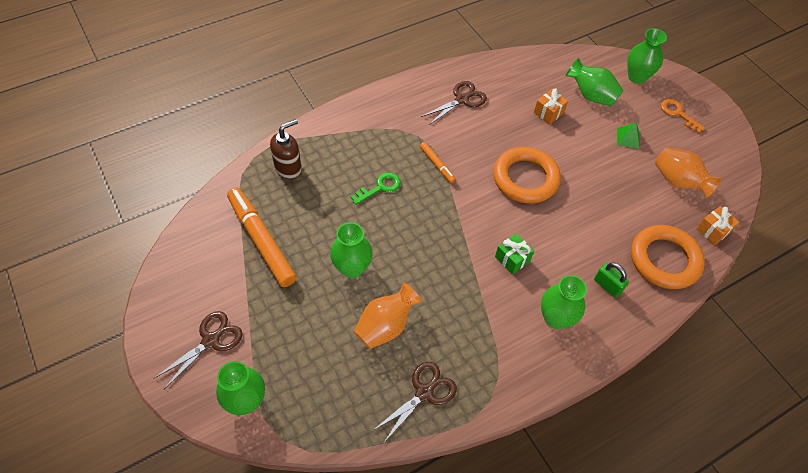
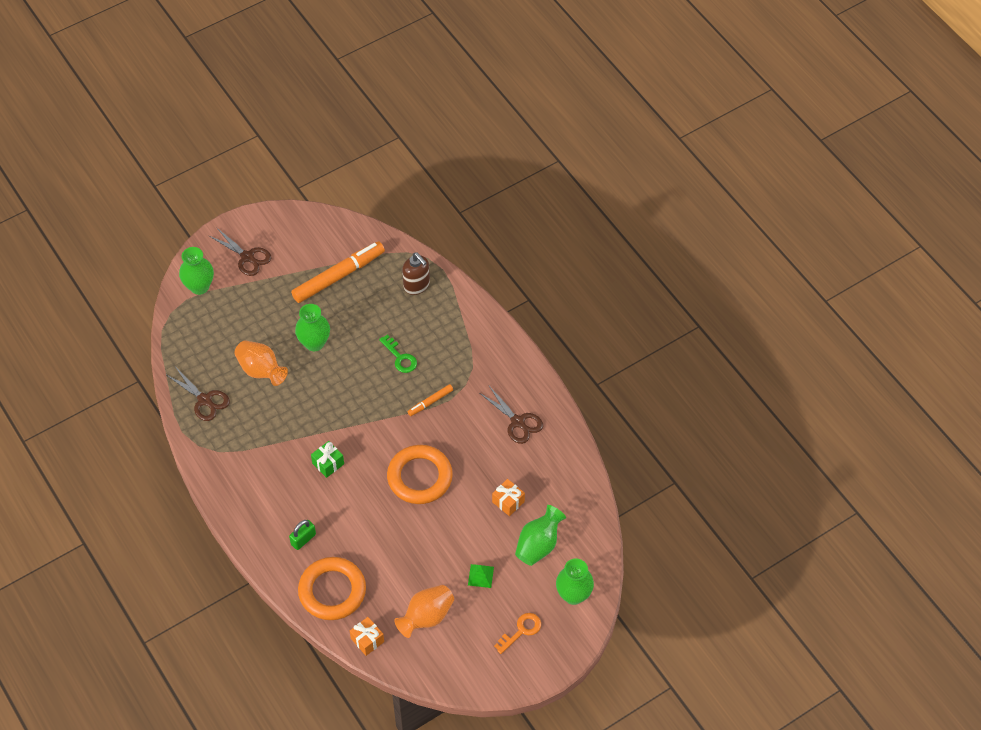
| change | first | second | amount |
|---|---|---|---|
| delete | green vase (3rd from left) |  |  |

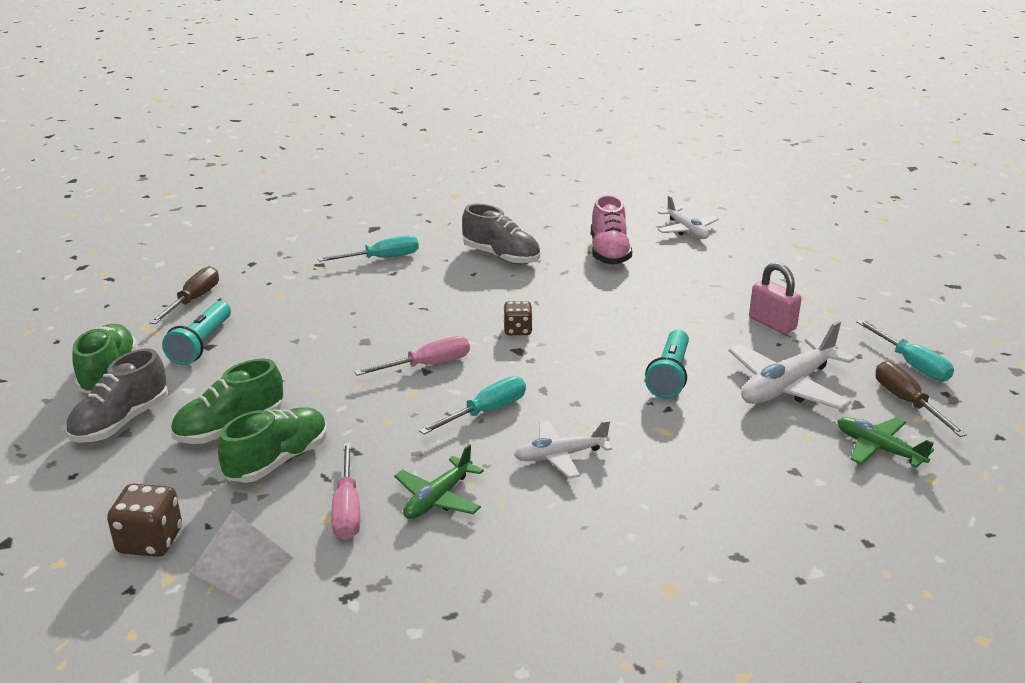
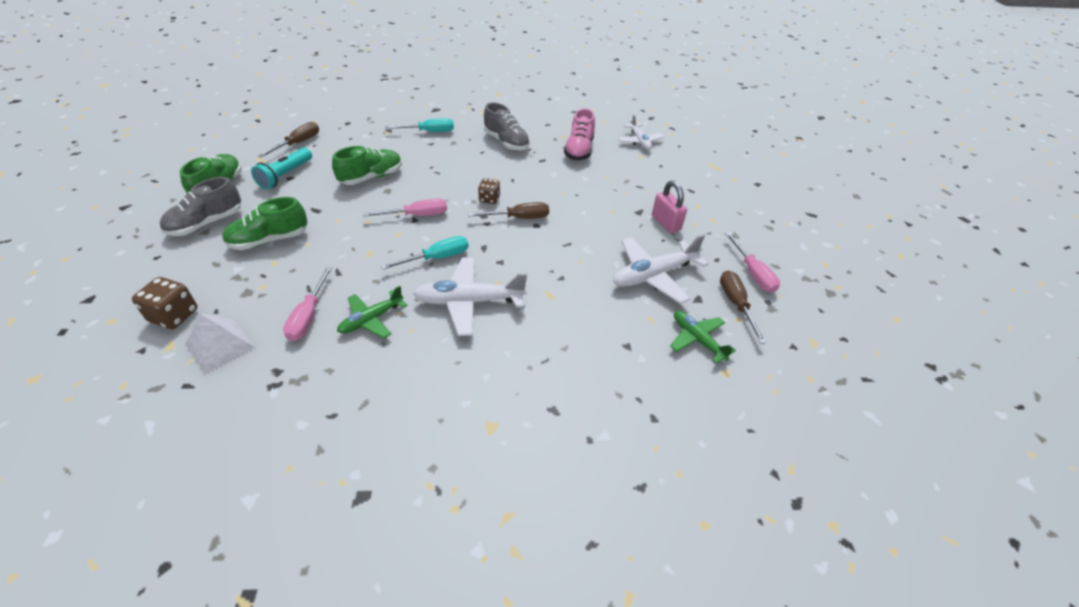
| change | first | second | amount |
|---|---|---|---|
| recolor | teal flat screwdriver (3rd from left) | rosy flat screwdriver (3rd from left) |  |
| delete | teal flashlight (2nd from left) |  |  |
| move | green lace-up shoe (3rd from left) |  |  |
| resize | white plane (1st from left) |  | x1.59 |
| insert |  | brown flat screwdriver (2nd from left) |  |

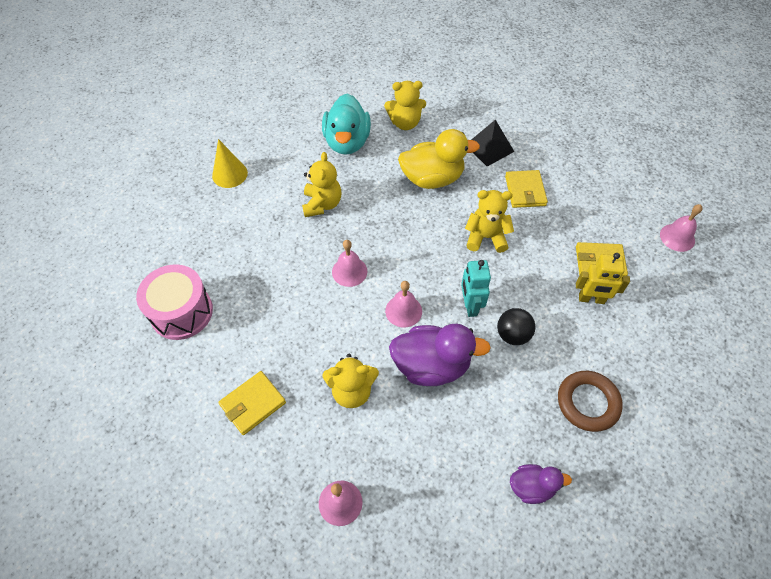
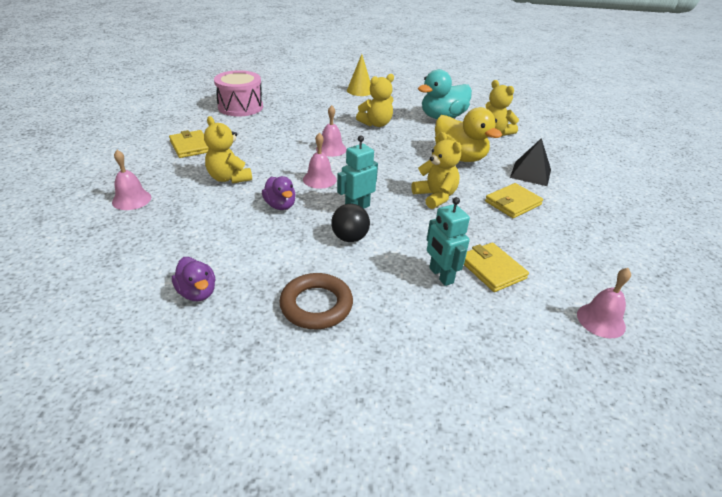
| change | first | second | amount |
|---|---|---|---|
| recolor | bright yellow robot | teal robot (2nd from left) |  |
| resize | violet toy duck (1st from left in the first image) | violet toy duck (2nd from left) | x0.56 |
| rotate | bright yellow wallet (1st from left) |  | 45 degrees clockwise |

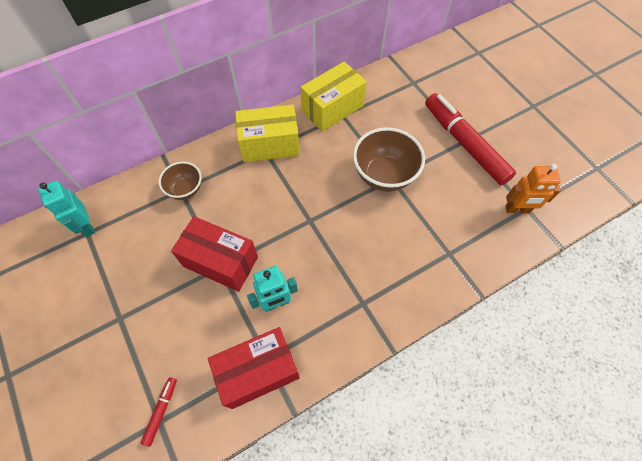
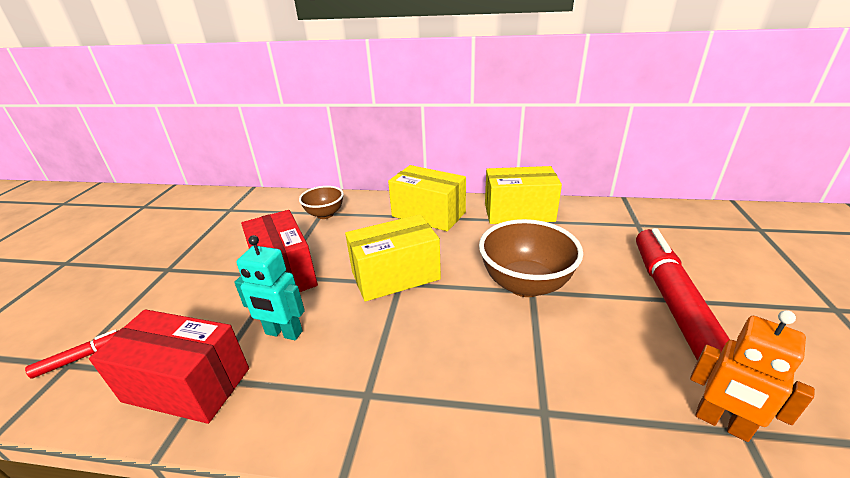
| change | first | second | amount |
|---|---|---|---|
| delete | teal robot (1st from left) |  |  |
| insert |  | bright yellow package (1st from left) |  |

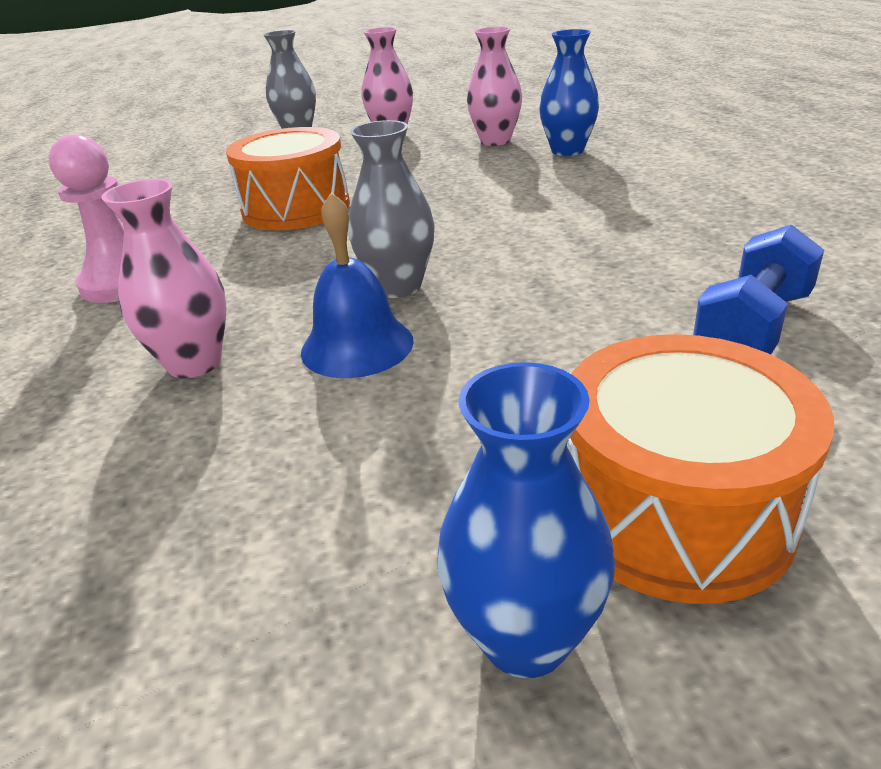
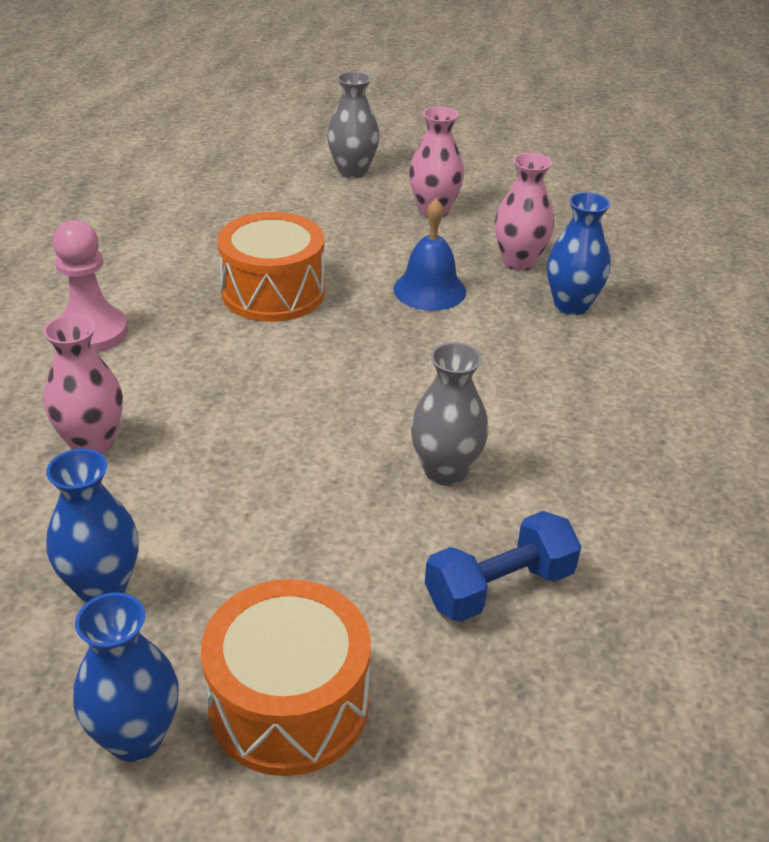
| change | first | second | amount |
|---|---|---|---|
| move | grey vase (2nd from left) |  |  |
| move | royal blue school bell |  |  |
| insert |  | royal blue vase (1st from left) |  |

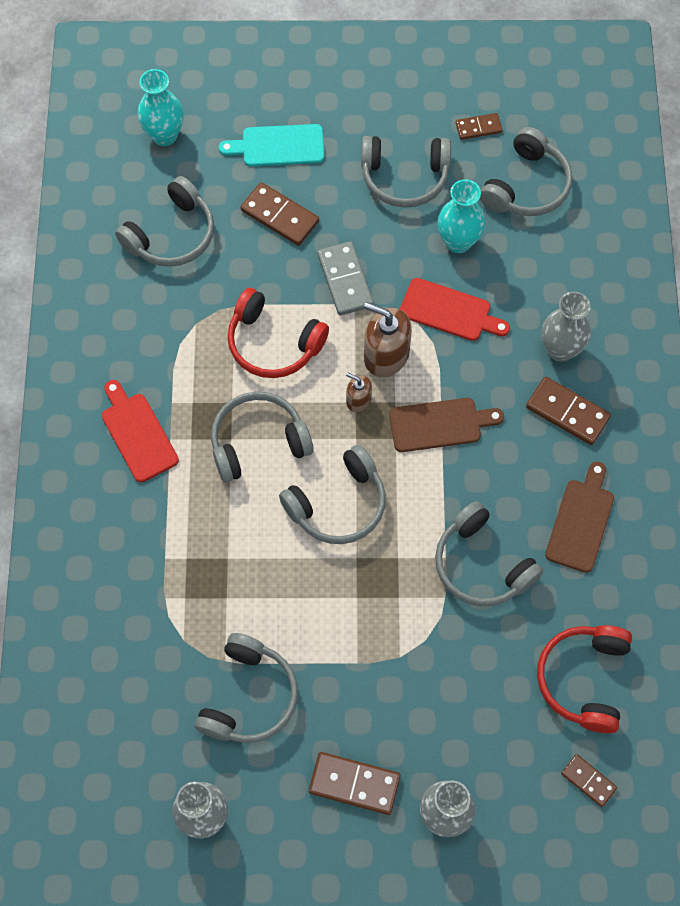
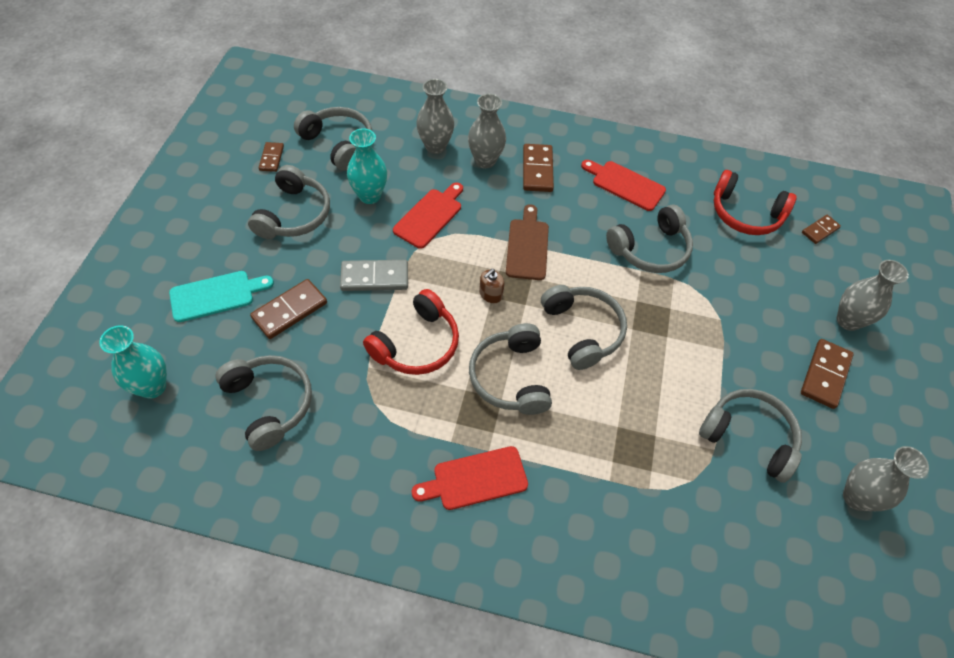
| change | first | second | amount |
|---|---|---|---|
| rotate | teal chopping board |  | 120 degrees counterclockwise |
| delete | brown soap pump (2nd from left) |  |  |
| rotate | brown domino tile (4th from left in the first image) | brown domino tile (3rd from left) | 45 degrees counterclockwise |
| recolor | brown chopping board (2nd from left) | crimson chopping board (3rd from left) |  |
| insert |  | grey vase (1st from left) |  |

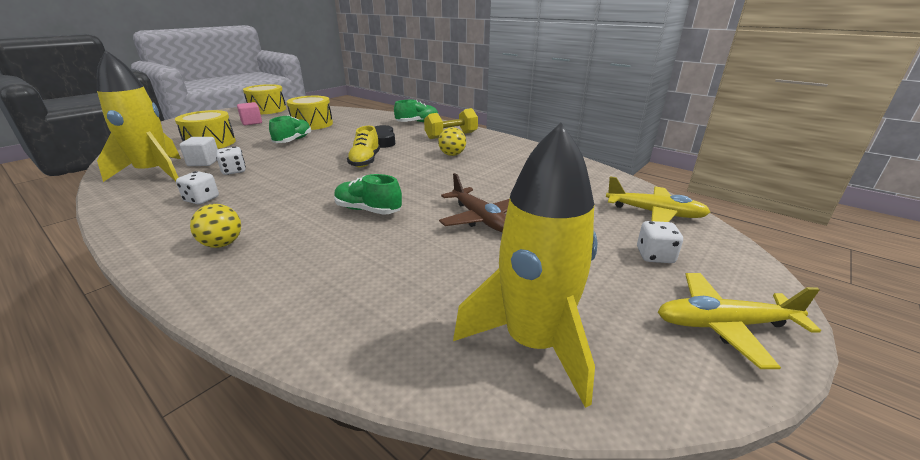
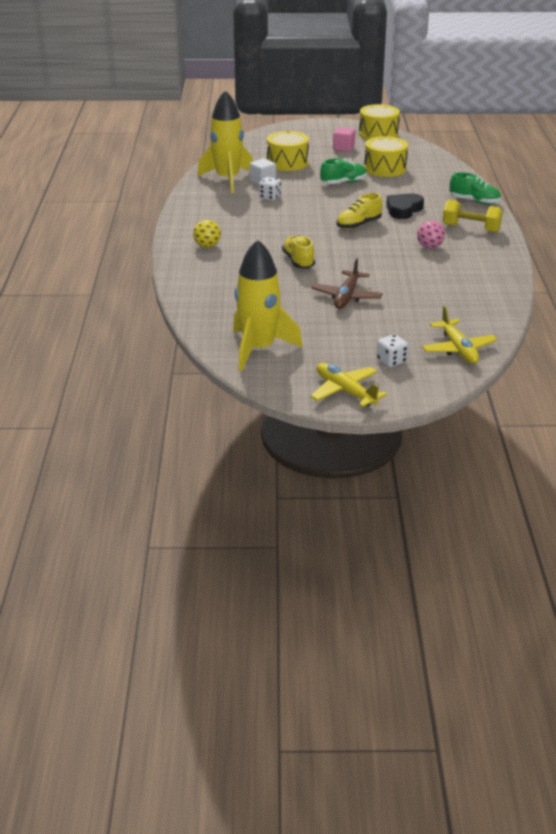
| change | first | second | amount |
|---|---|---|---|
| recolor | bright yellow ball (2nd from left) | rosy ball |  |
| delete | white dice (1st from left) |  |  |
| recolor | green lace-up shoe (2nd from left) | bright yellow lace-up shoe (1st from left) |  |

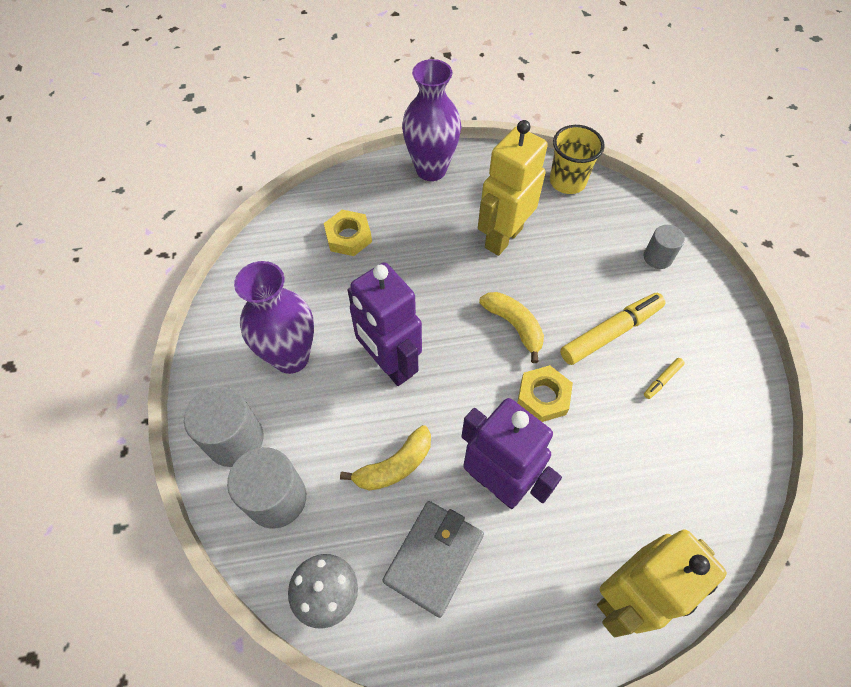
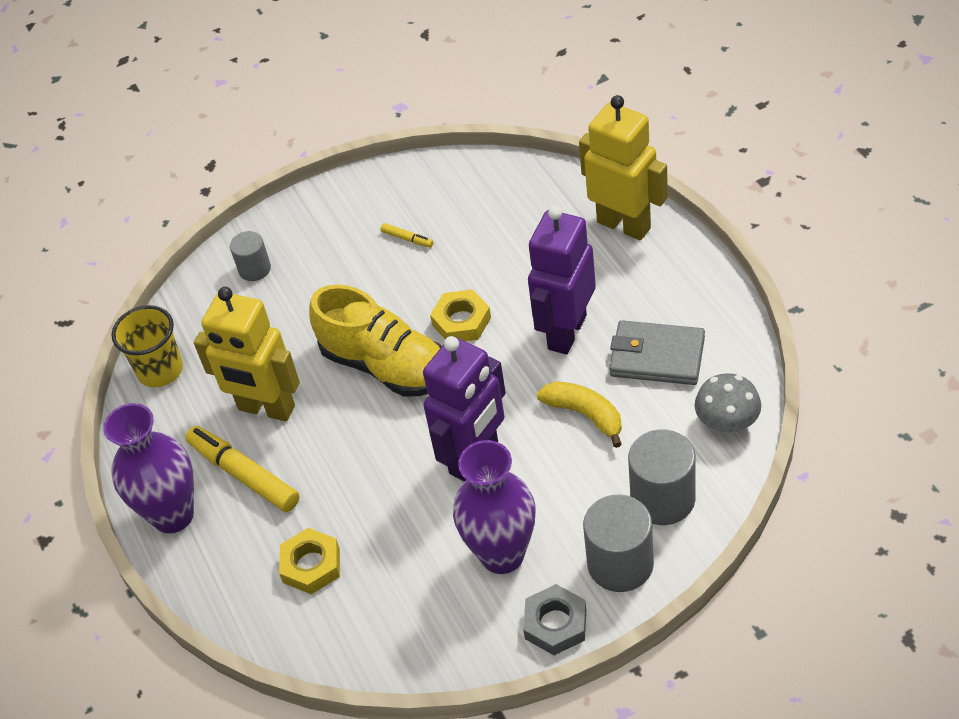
| change | first | second | amount |
|---|---|---|---|
| replace | bright yellow toy banana (2nd from left) | bright yellow lace-up shoe |  |
| move | bright yellow marker (1st from left) |  |  |
| insert |  | grey hex nut |  |

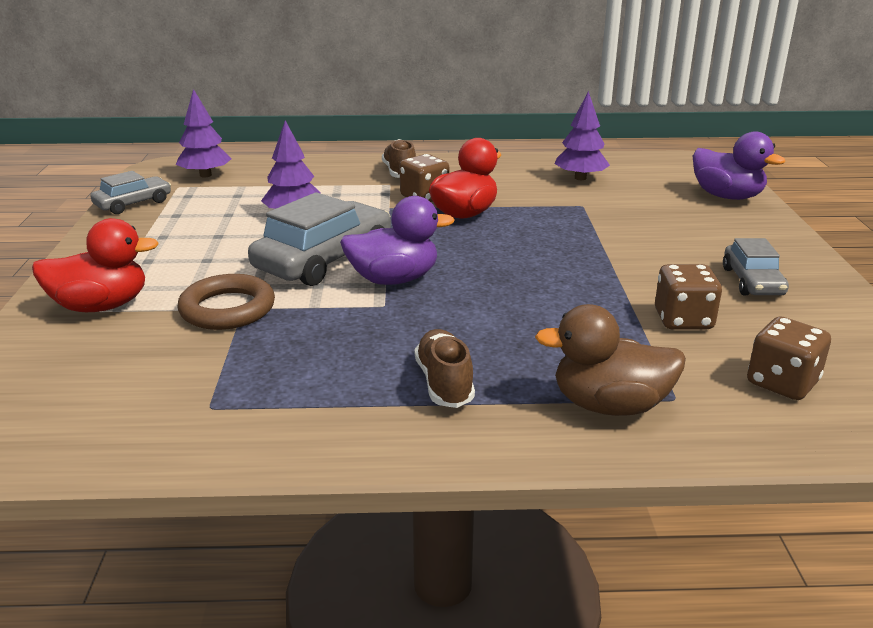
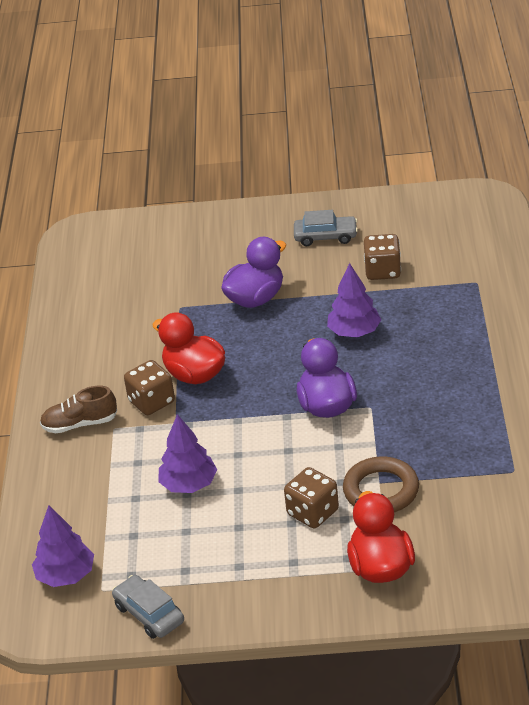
| change | first | second | amount |
|---|---|---|---|
| move | violet tree (3rd from left) |  |  |
| move | violet toy duck (2nd from left in the first image) | violet toy duck (1st from left) |  |
| delete | grey automobile (2nd from left) |  |  |
| delete | brown toy duck |  |  |
| move | brown dice (3rd from left in the first image) | brown dice (2nd from left) |  |
| delete | brown lace-up shoe (2nd from left) |  |  |

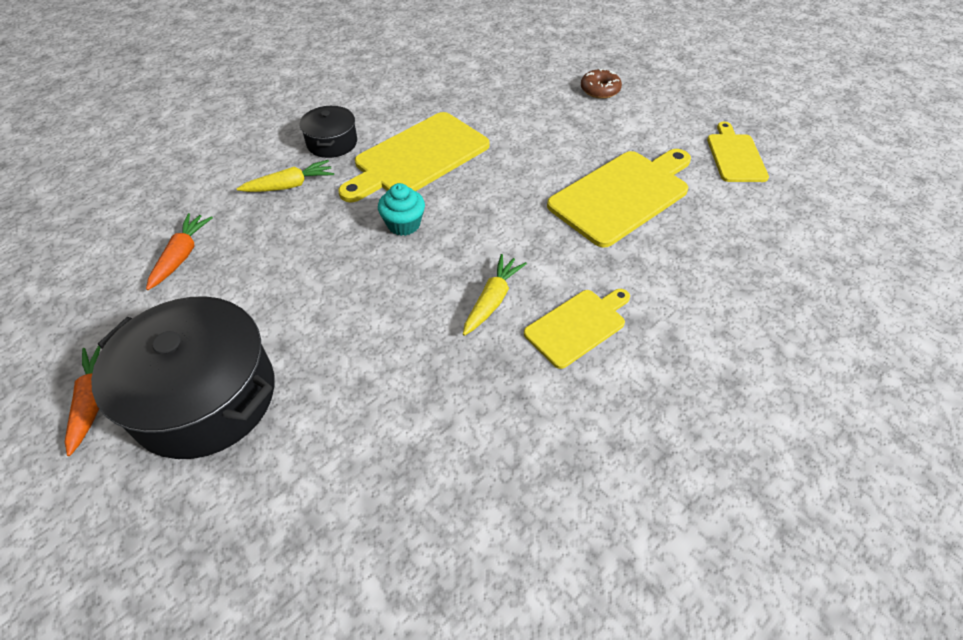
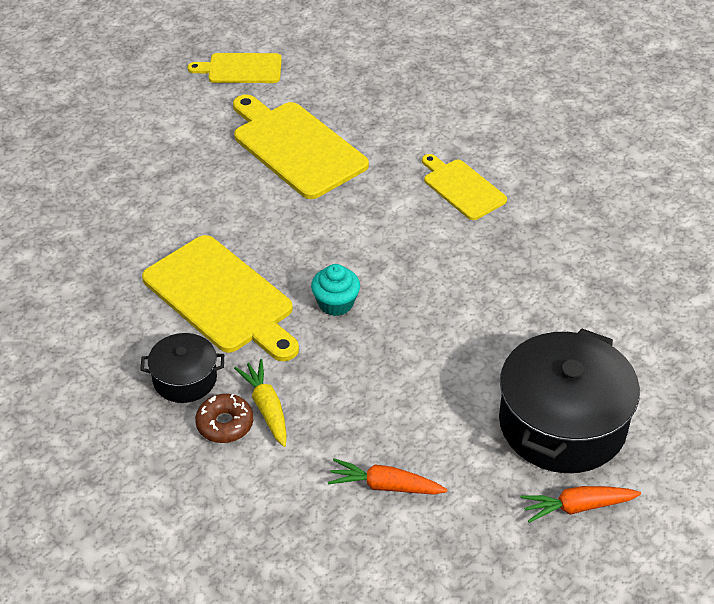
| change | first | second | amount |
|---|---|---|---|
| move | brown glazed donut |  |  |
| delete | bright yellow root vegetable (2nd from left) |  |  |

